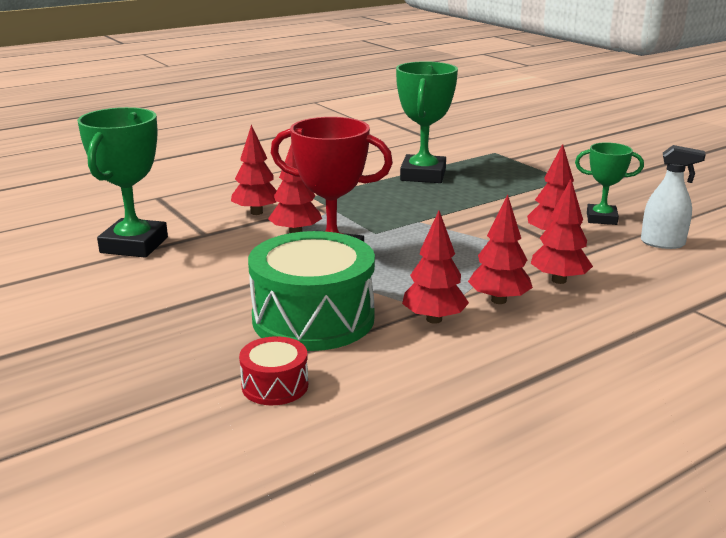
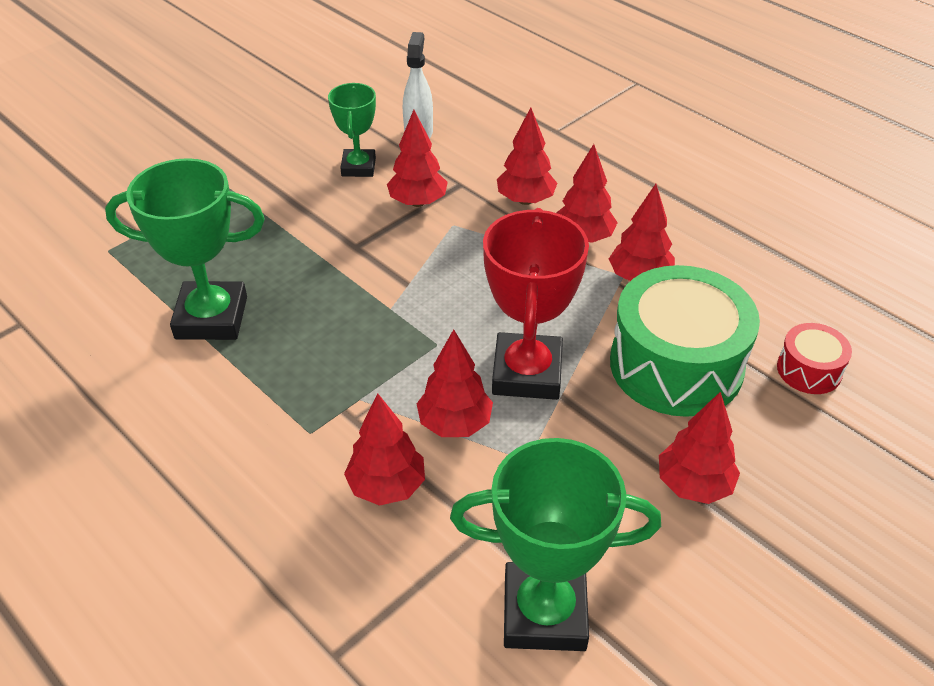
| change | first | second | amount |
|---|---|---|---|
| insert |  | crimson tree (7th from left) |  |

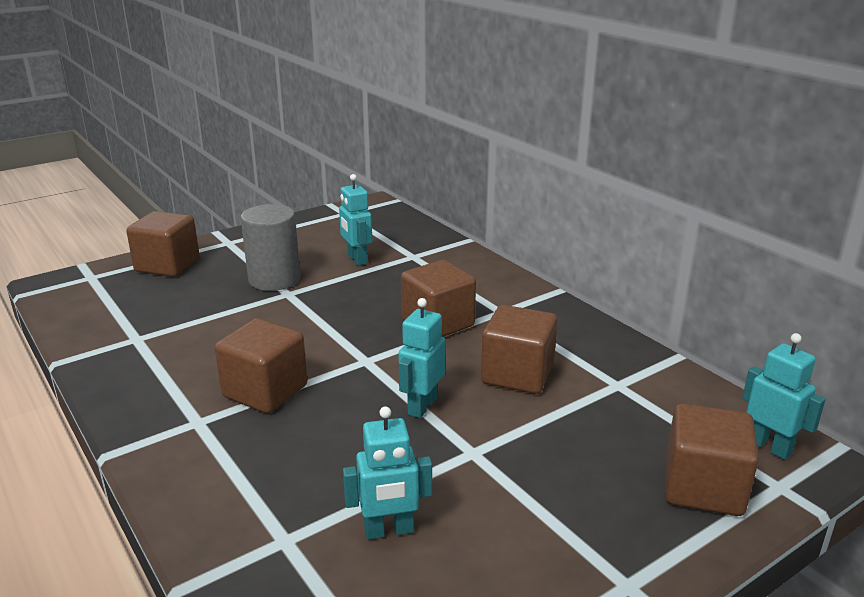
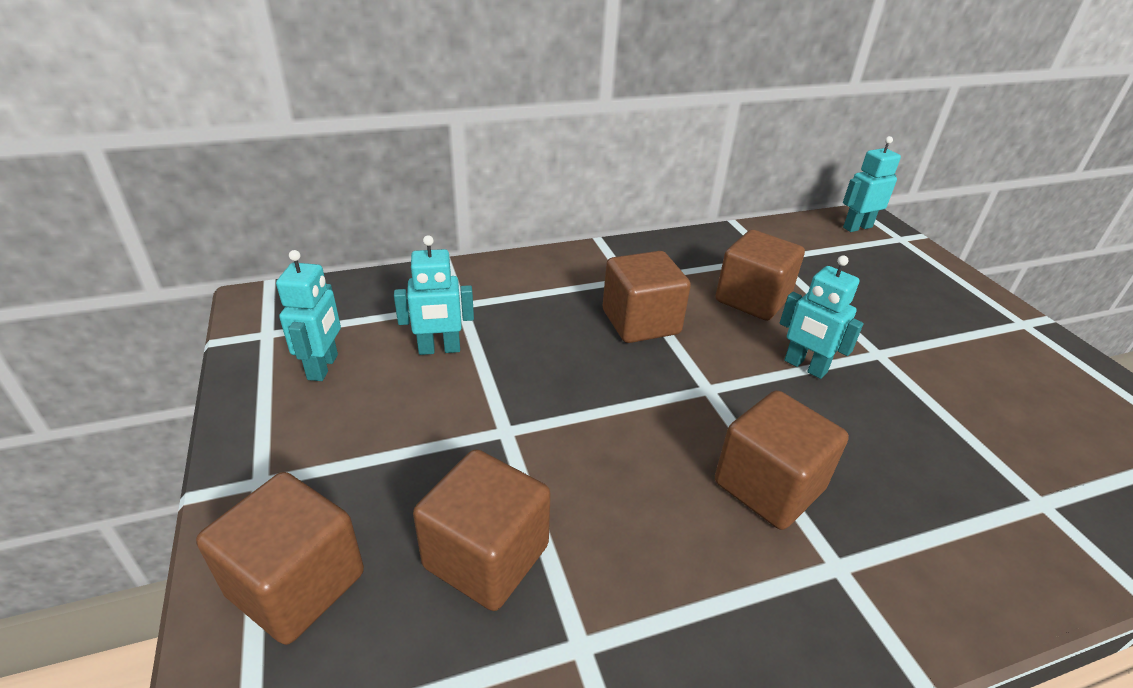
| change | first | second | amount |
|---|---|---|---|
| delete | grey cylinder |  |  |
| move | brown cube (5th from left in the first image) | brown cube (2nd from left) |  |
| move | teal robot (2nd from left in the first image) | teal robot (1st from left) |  |

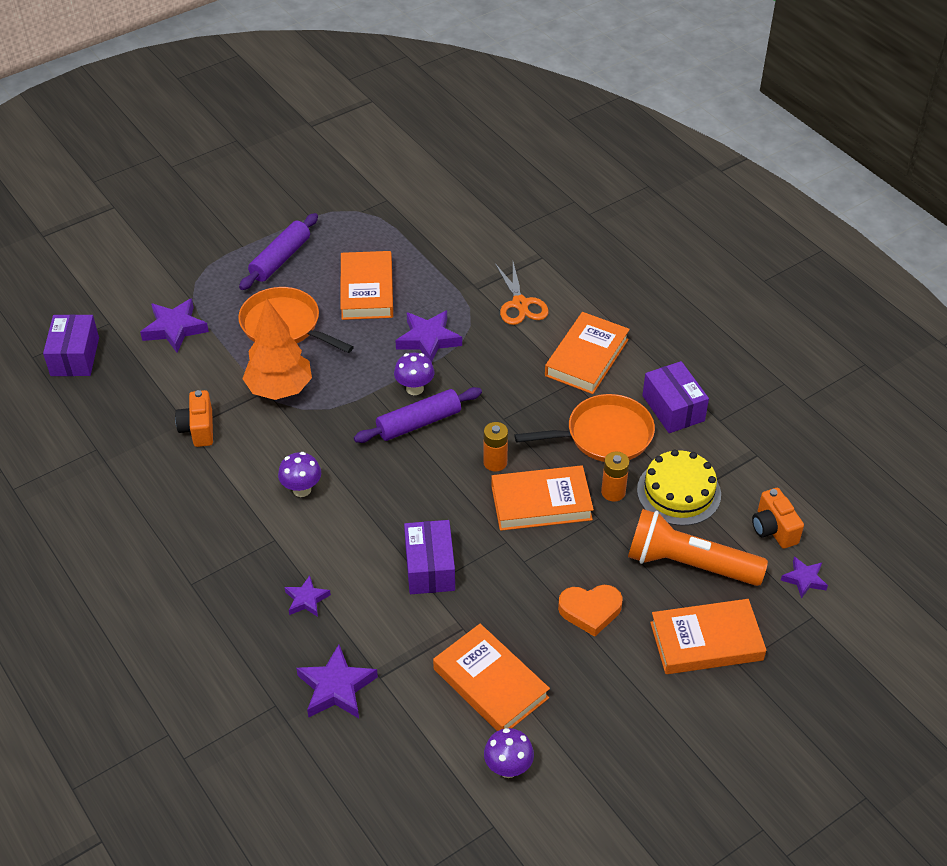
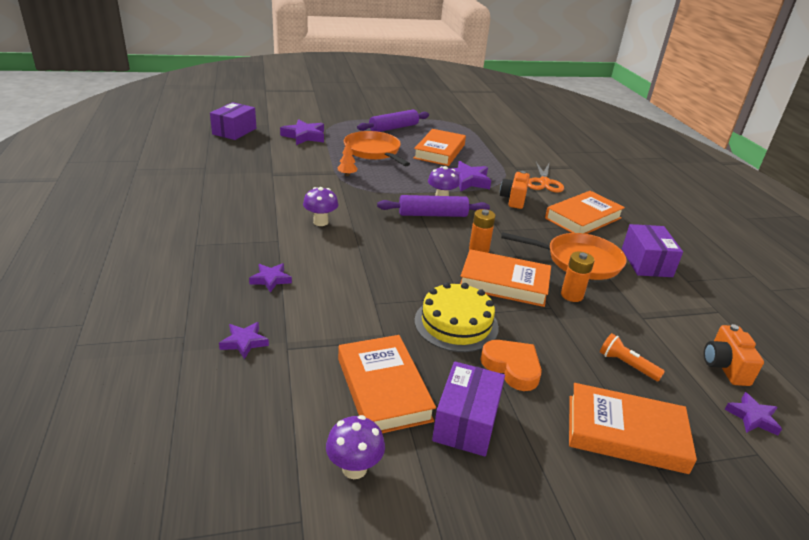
| change | first | second | amount |
|---|---|---|---|
| resize | bright orange tree |  | x0.40 |
| move | bright orange photo camera (1st from left) |  |  |
| move | bright yellow layer cake |  |  |
| resize | bright orange flashlight |  | x0.45 |
| move | violet package (2nd from left) |  |  |
| rotate | bright orange heart shape |  | 150 degrees counterclockwise |
| resize | violet five-pointed star (3rd from left in the first image) | violet five-pointed star (1st from left) | x0.60 |

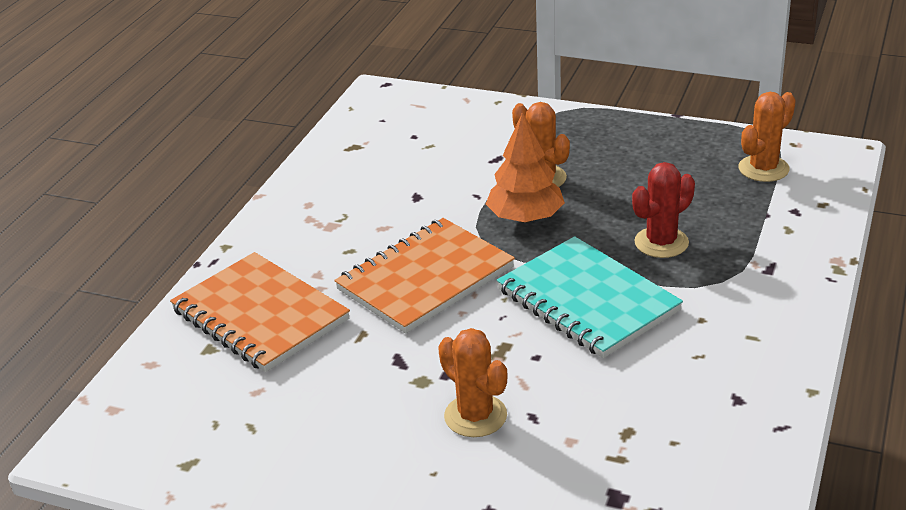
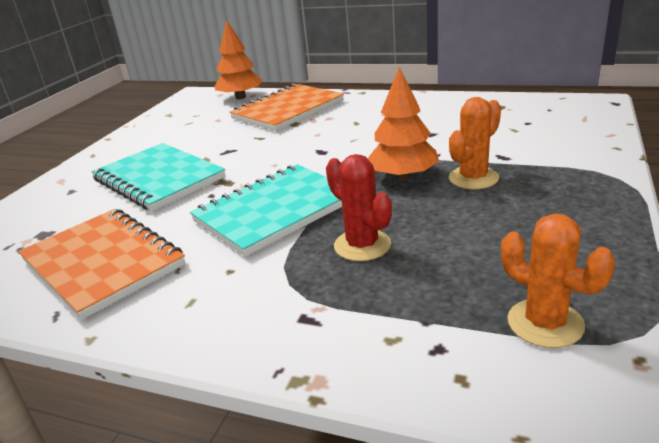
| change | first | second | amount |
|---|---|---|---|
| move | bright orange exercise book (2nd from left in the first image) | bright orange exercise book (1st from left) |  |
| replace | bright orange cactus (1st from left) | teal exercise book (1st from left) |  |
| insert |  | bright orange tree (1st from left) |  |

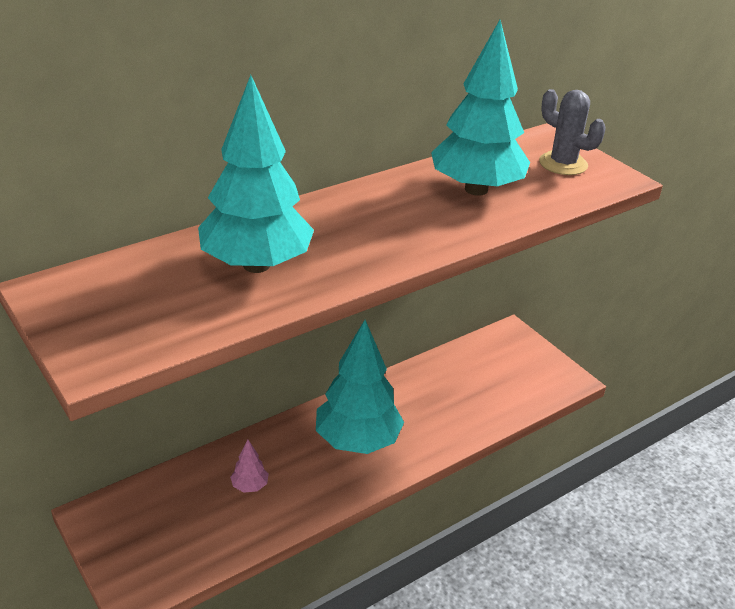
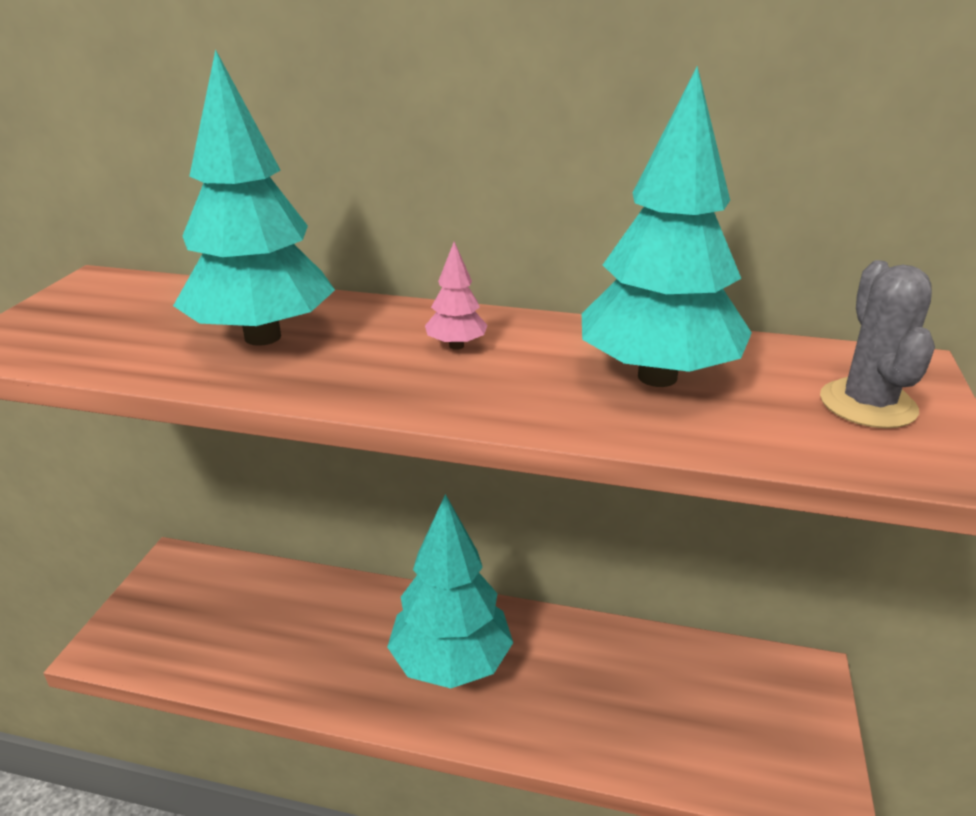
| change | first | second | amount |
|---|---|---|---|
| move | rosy tree |  |  |

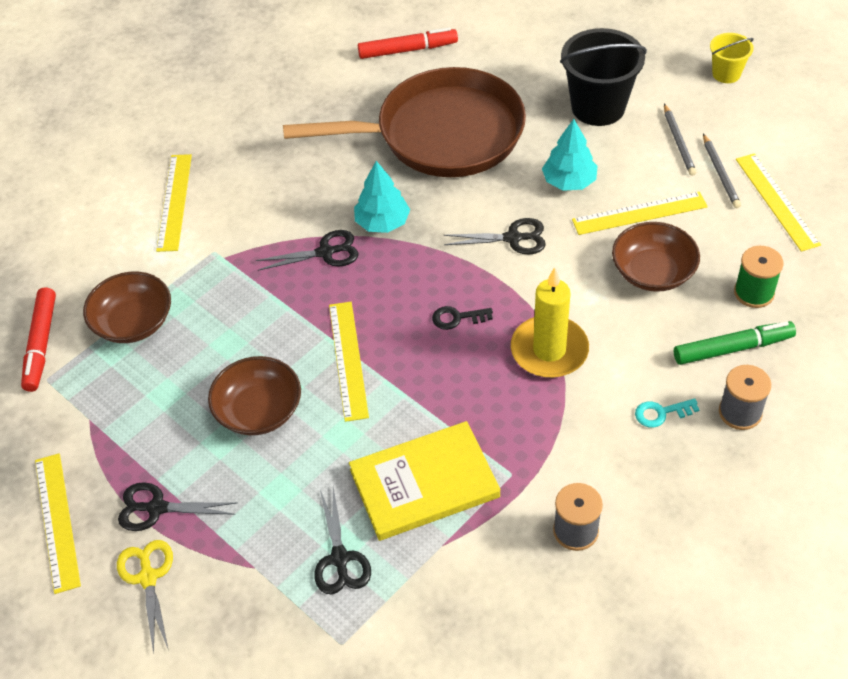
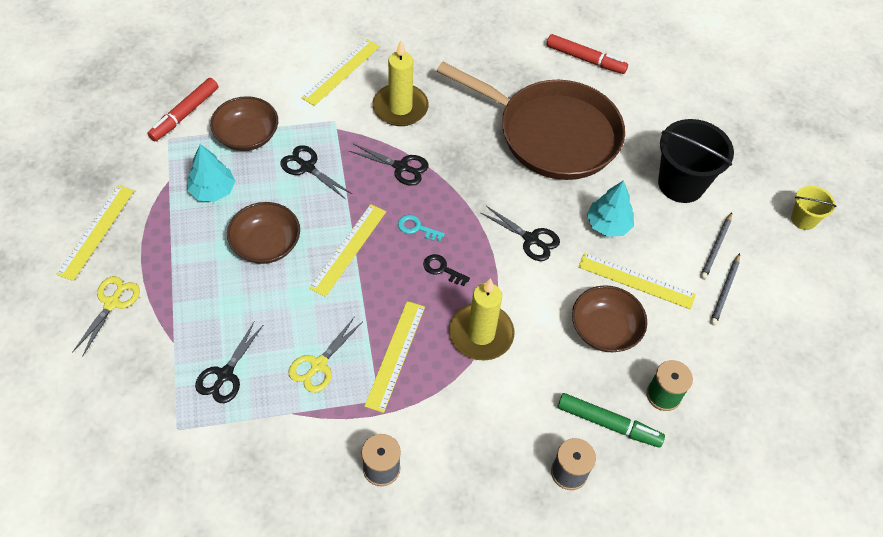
| change | first | second | amount |
|---|---|---|---|
| move | bright yellow measuring stick (5th from left in the first image) | bright yellow measuring stick (4th from left) |  |
| move | teal tree (1st from left) |  |  |
| move | teal latchkey |  |  |
| replace | bright yellow hardback | bright yellow shears (2nd from left) |  |
| move | ebony shears (1st from left in the first image) | ebony shears (2nd from left) |  |
| insert |  | bright yellow candle (1st from left) |  |

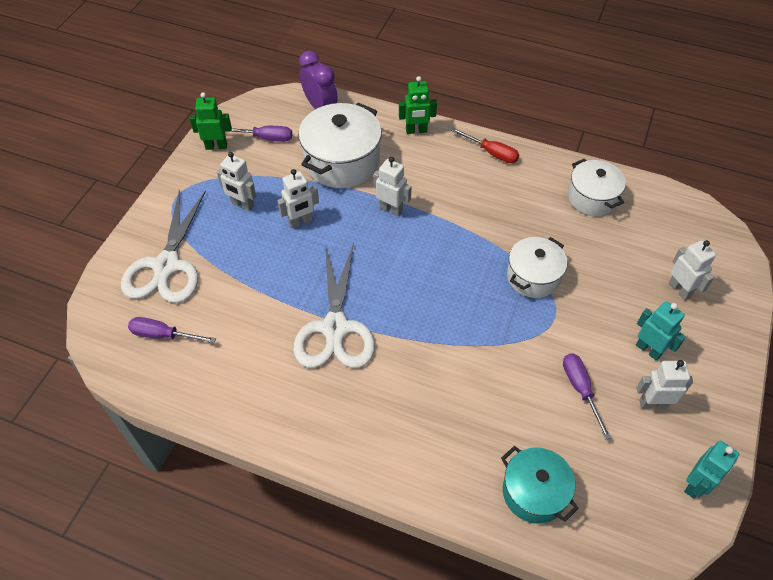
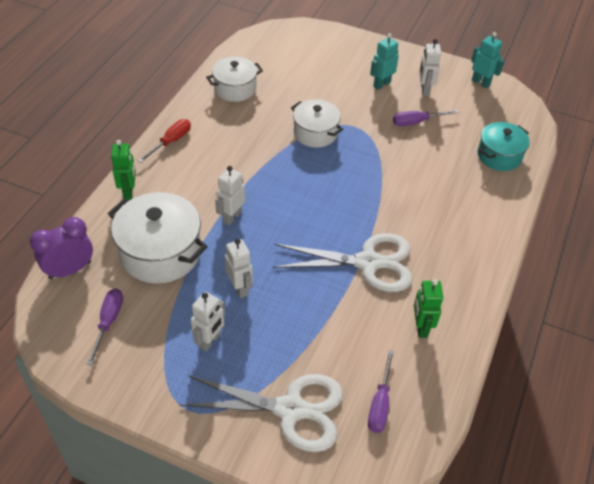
| change | first | second | amount |
|---|---|---|---|
| move | green robot (1st from left in the first image) | green robot (2nd from left) |  |
| delete | white robot (5th from left) |  |  |

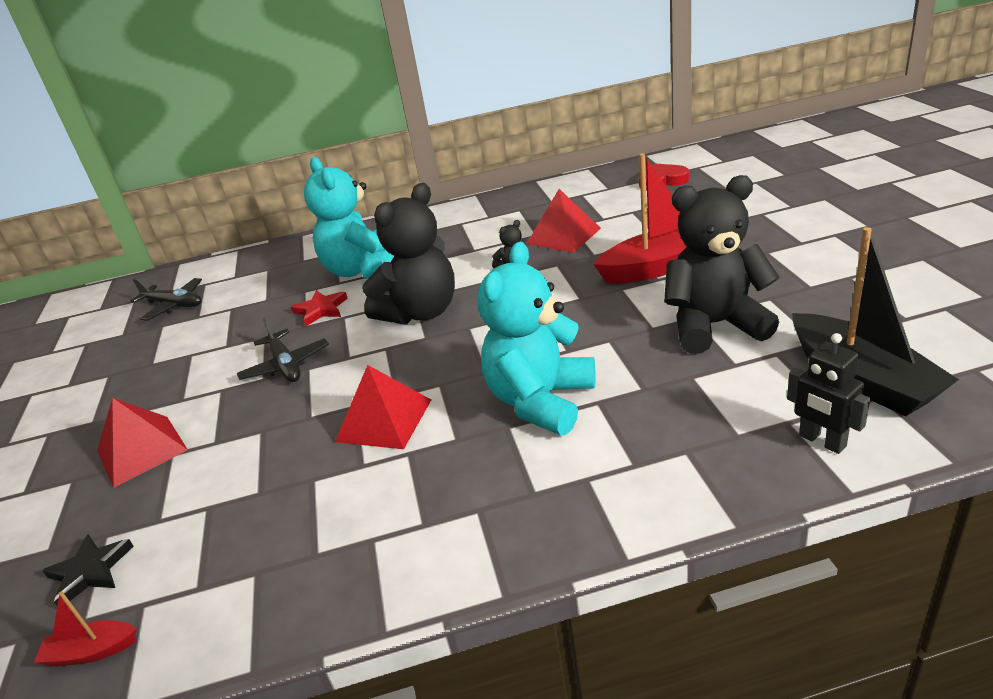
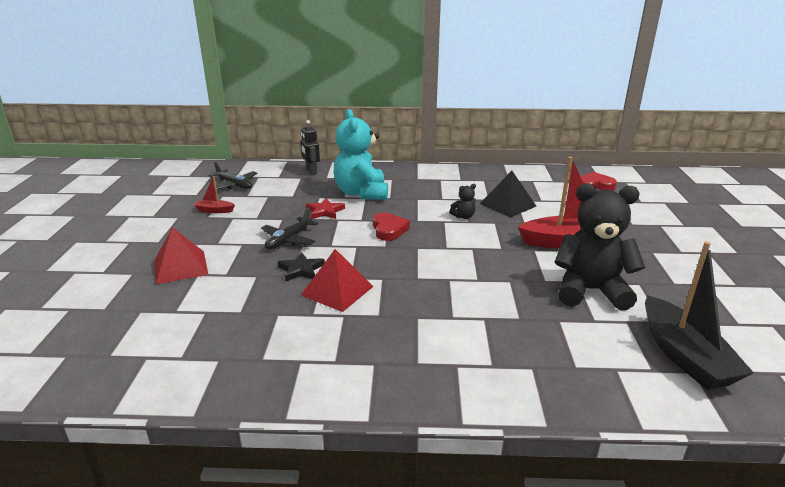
| change | first | second | amount |
|---|---|---|---|
| replace | ebony teddy (1st from left) | crimson heart shape (1st from left) |  |
| recolor | crimson pyramid (3rd from left) | ebony pyramid |  |
| delete | teal teddy (2nd from left) |  |  |
| rotate | ebony plane (2nd from left) |  | 45 degrees clockwise |
| move | ebony robot |  |  |
| move | ebony five-pointed star |  |  |
| move | crimson sailboat (1st from left) |  |  |

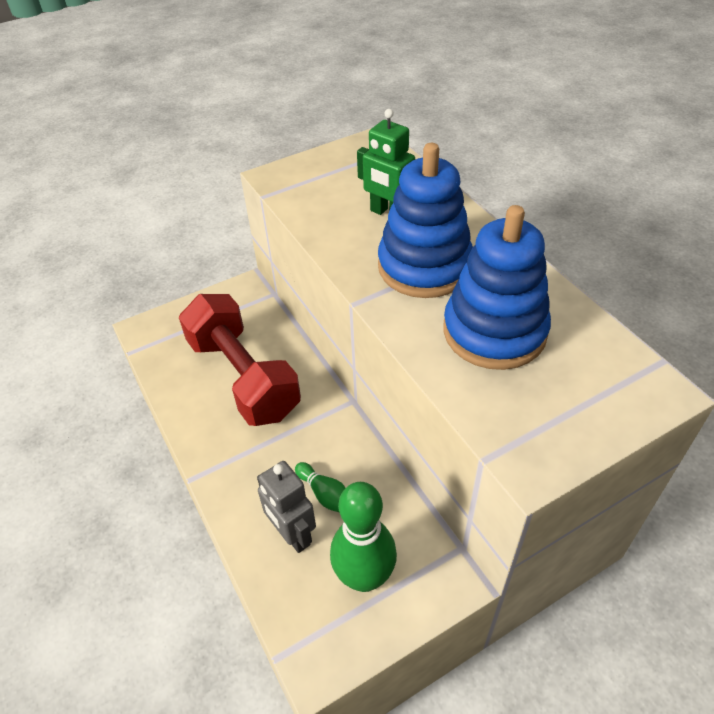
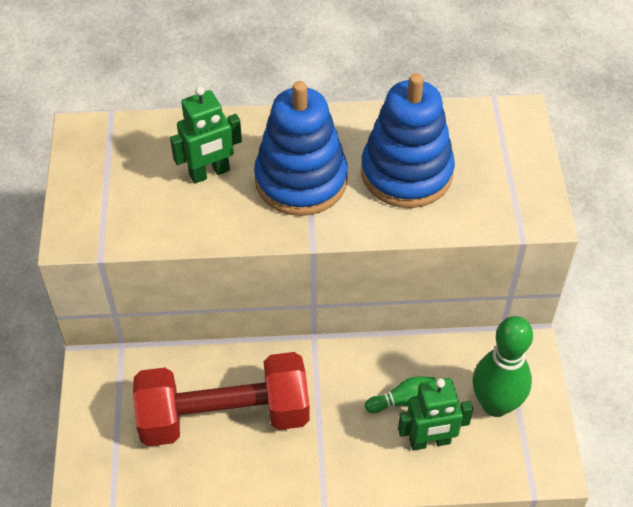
| change | first | second | amount |
|---|---|---|---|
| recolor | grey robot | green robot (2nd from left) |  |

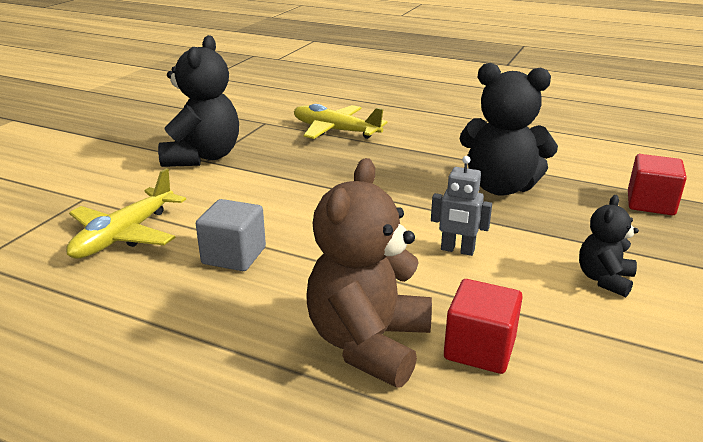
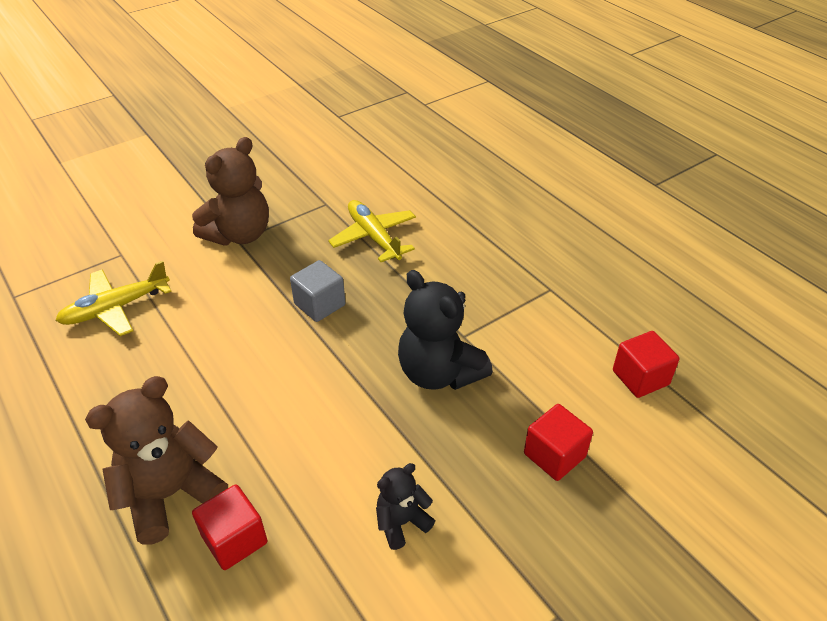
| change | first | second | amount |
|---|---|---|---|
| recolor | ebony teddy (1st from left) | brown teddy (2nd from left) |  |
| delete | grey robot |  |  |
| move | grey cube |  |  |
| insert |  | crimson cube (3rd from left) |  |

